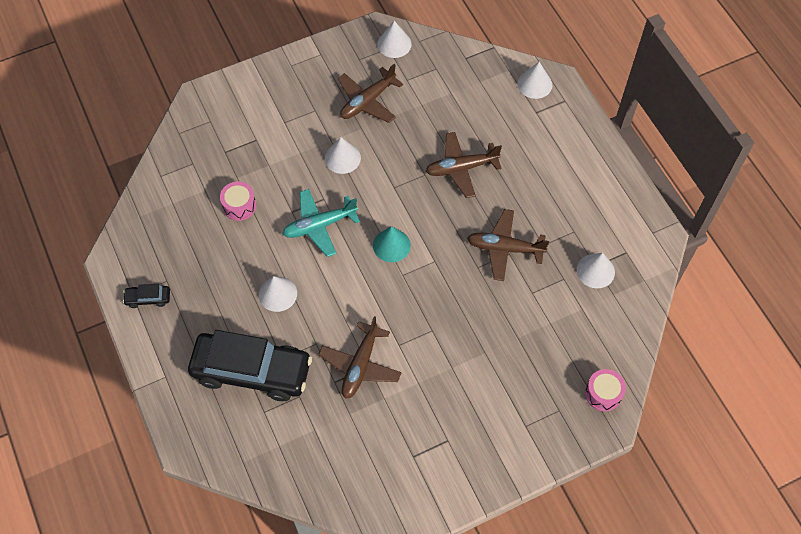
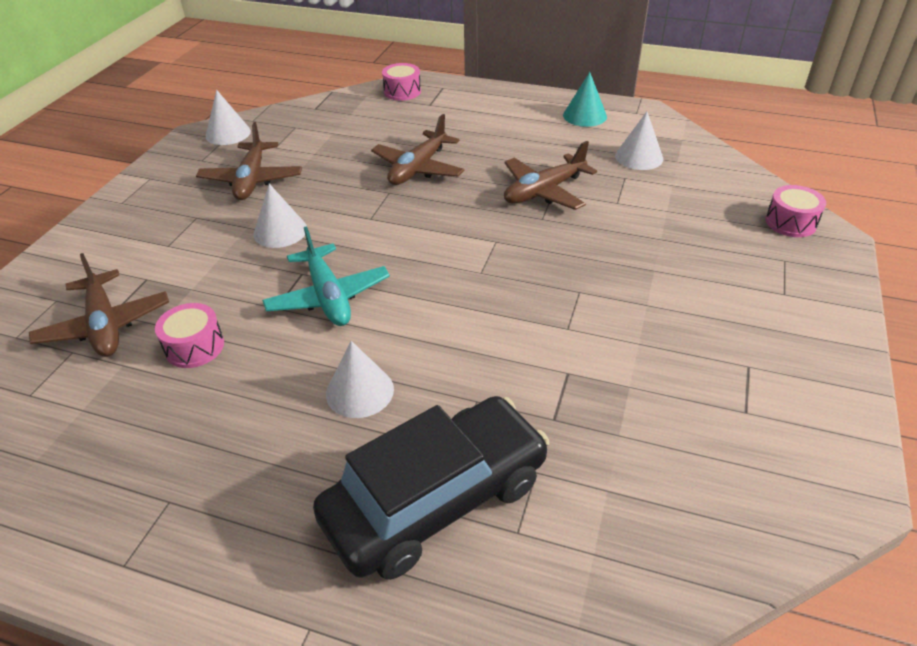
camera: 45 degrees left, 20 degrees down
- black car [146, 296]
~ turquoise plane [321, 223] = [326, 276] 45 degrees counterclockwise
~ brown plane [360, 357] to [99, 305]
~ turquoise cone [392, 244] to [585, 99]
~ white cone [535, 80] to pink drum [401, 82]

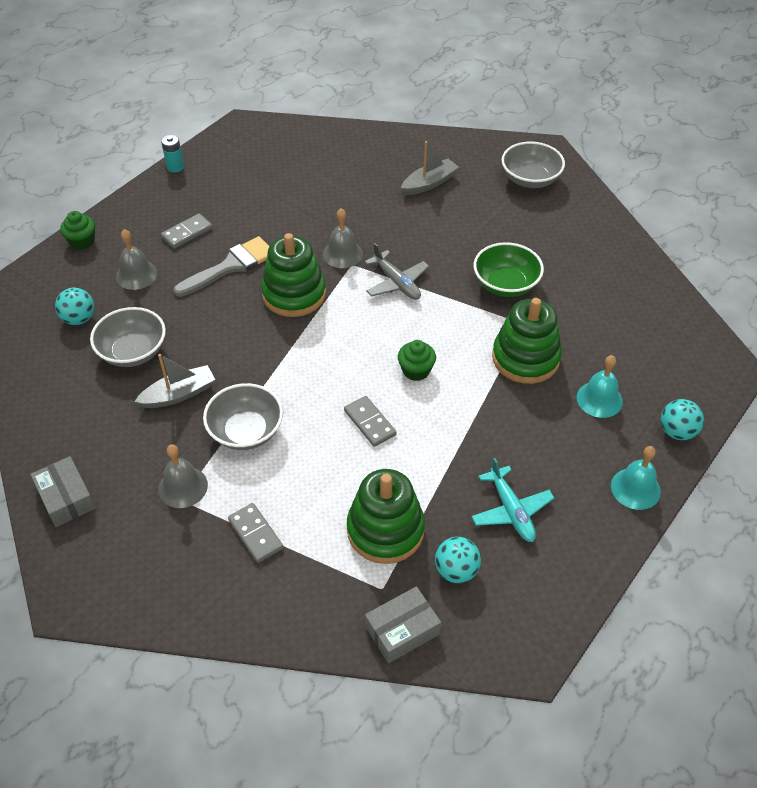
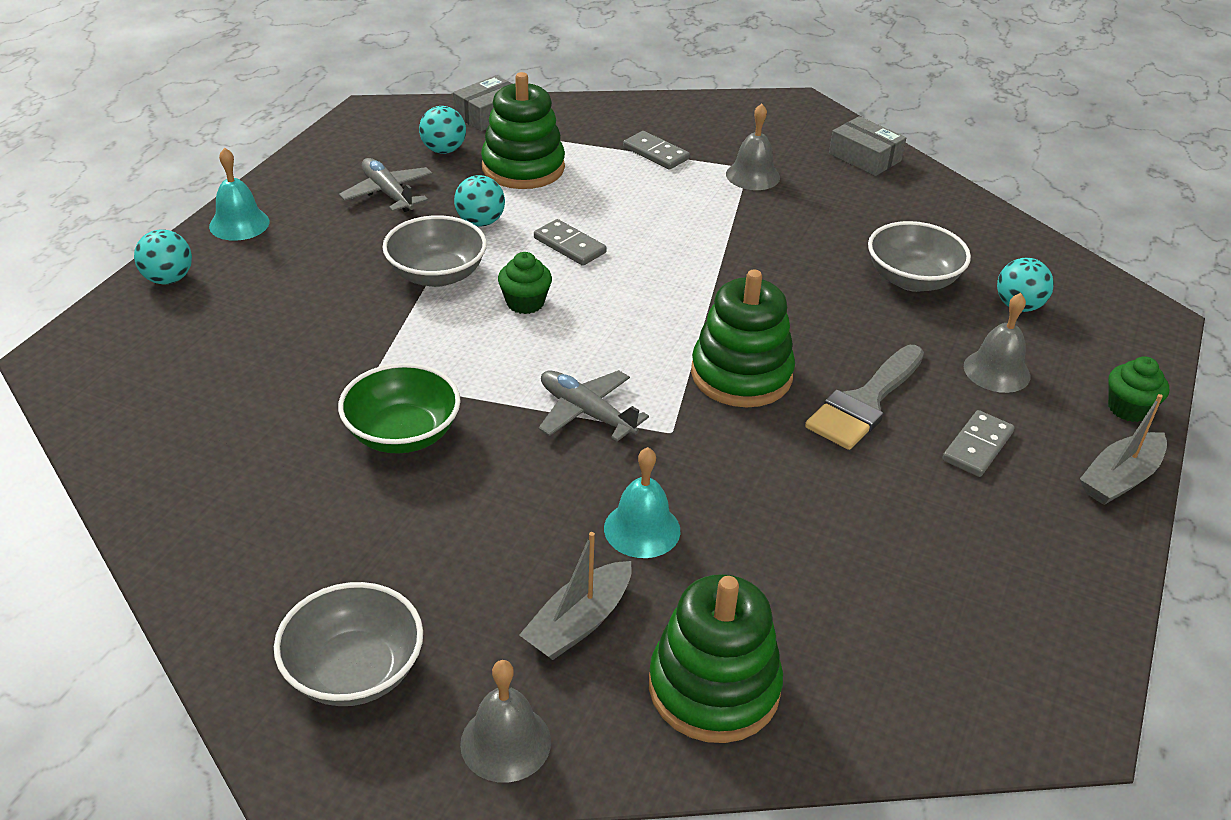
camera: 165 degrees right, 10 degrees down
~ grey boat [174, 381] to [1123, 449]
- turquoise battery [172, 153]
~ grey bowl [243, 416] to [434, 251]
~ grey bell [343, 238] to [505, 721]
~ turquoise plane [512, 500] to grey plane [386, 185]
~ green stacking toy [527, 341] to [716, 658]
~ turquoise bell [599, 386] to [642, 502]
+ turquoise ball [479, 201]

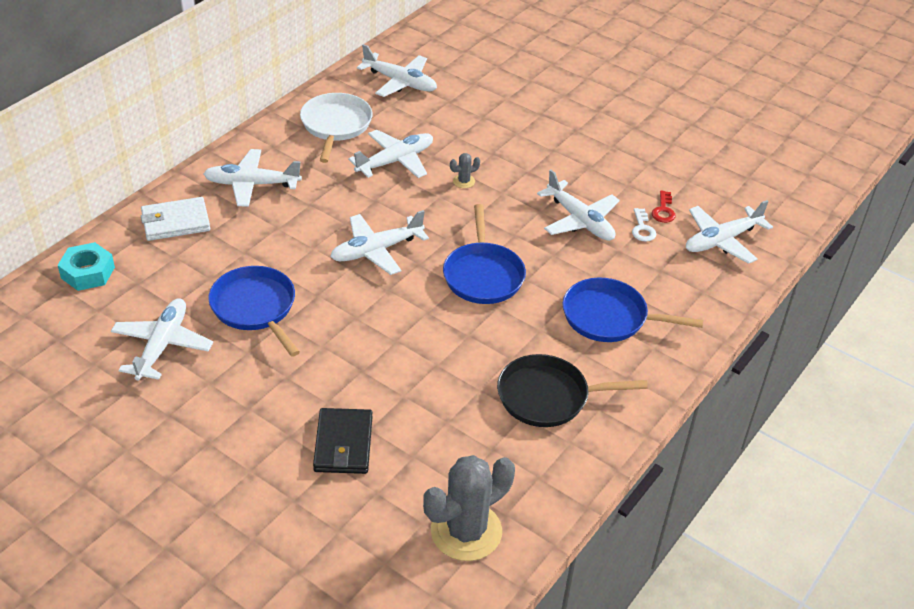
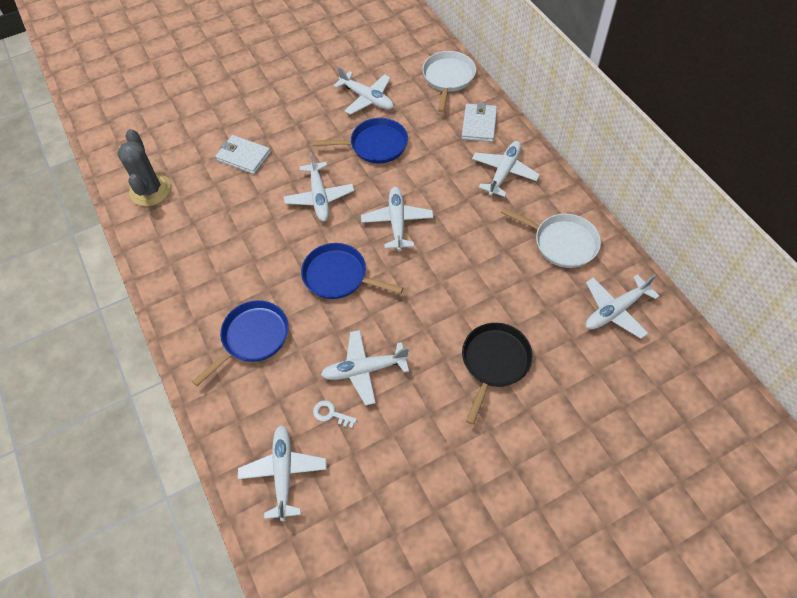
camera: 120 degrees right, 15 degrees up
~ turquoise nut [86, 266] to white pan [449, 81]
~ black wallet [343, 441] to white wallet [243, 154]
~ white plane [390, 154] to [319, 186]
- grey cactus [465, 170]
~ black pan [572, 390] to [497, 374]
- red key [664, 207]

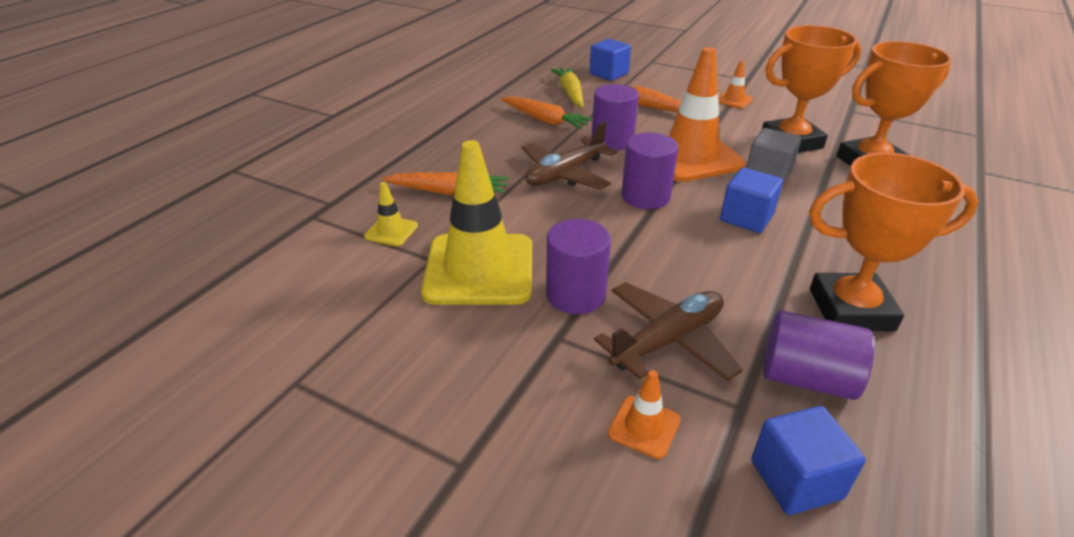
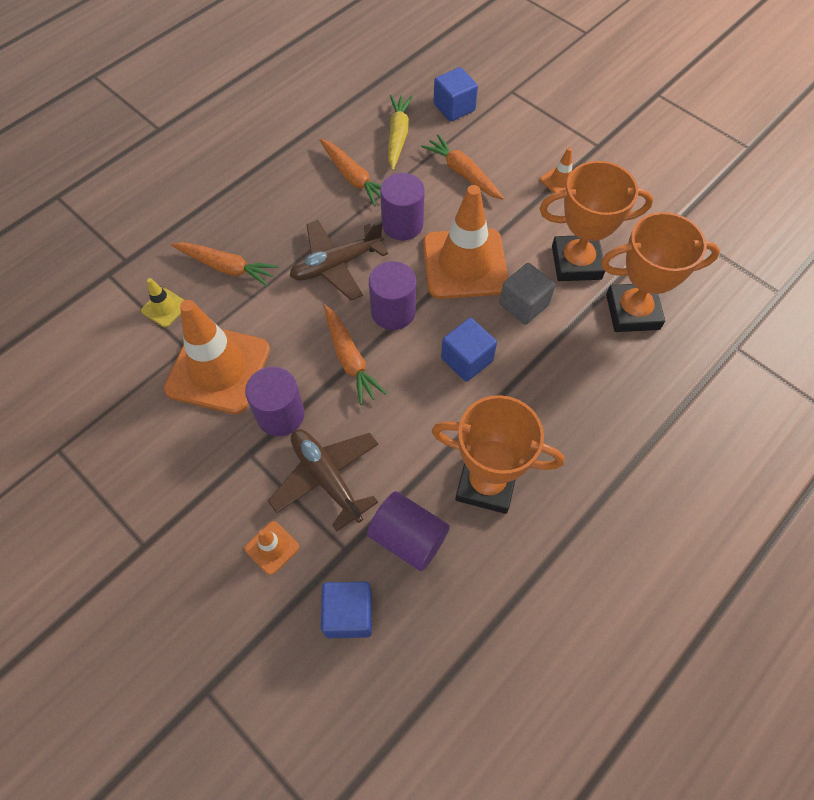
camera: 15 degrees right, 25 degrees up
~ yellow traffic cone [476, 222] to orange traffic cone [217, 357]
~ brown plane [668, 331] = [323, 480] 105 degrees counterclockwise
+ orange carrot [355, 355]

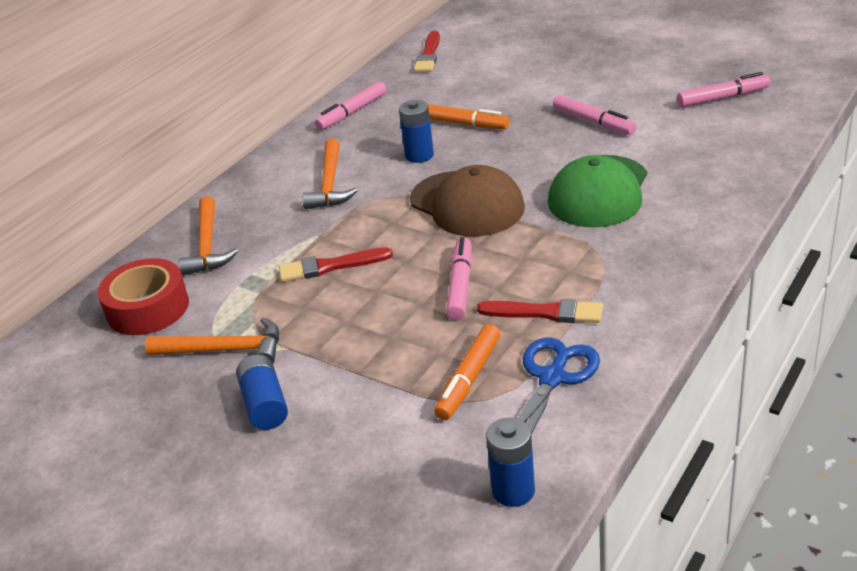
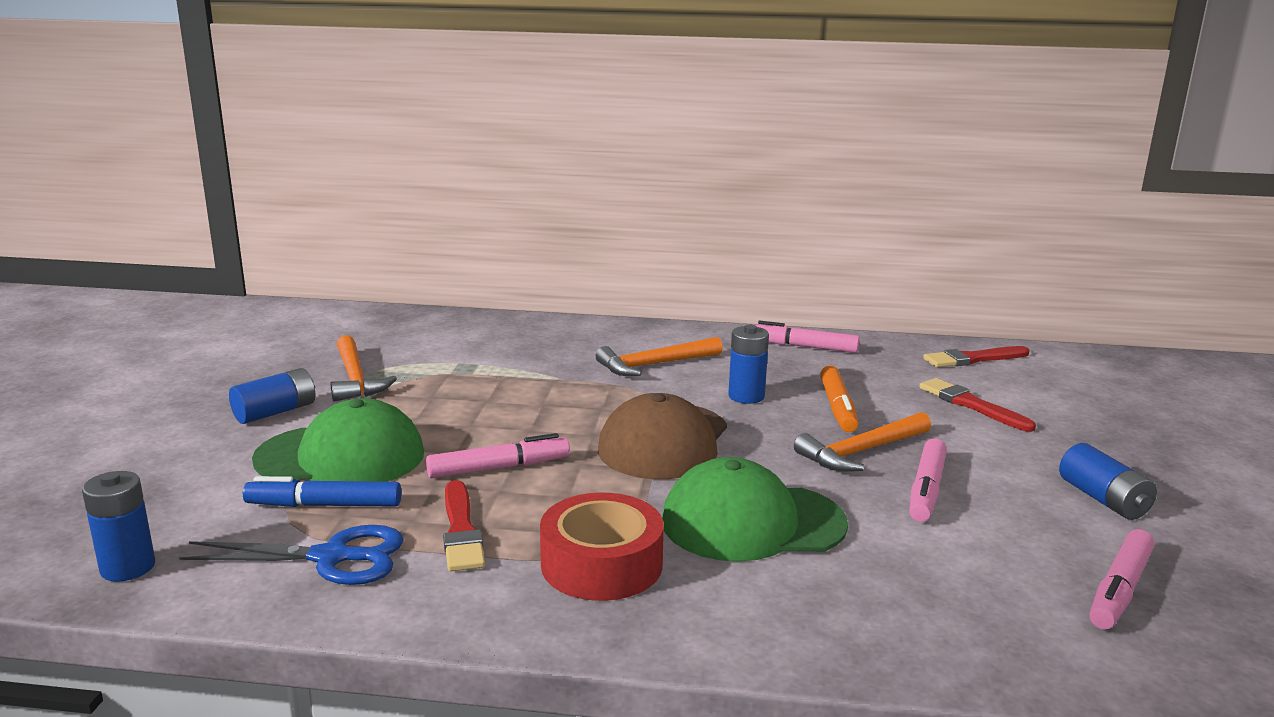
camera: 60 degrees right, 15 degrees down
~ red tape [143, 296] to [602, 547]
~ orange hammer [208, 236] to [862, 442]
~ red brush [336, 264] to [977, 405]
~ orange marker [467, 372] to blue marker [322, 491]
~ pink marker [723, 89] = [1122, 579] 75 degrees clockwise
+ green cap [338, 440]
+ blue battery [1108, 481]

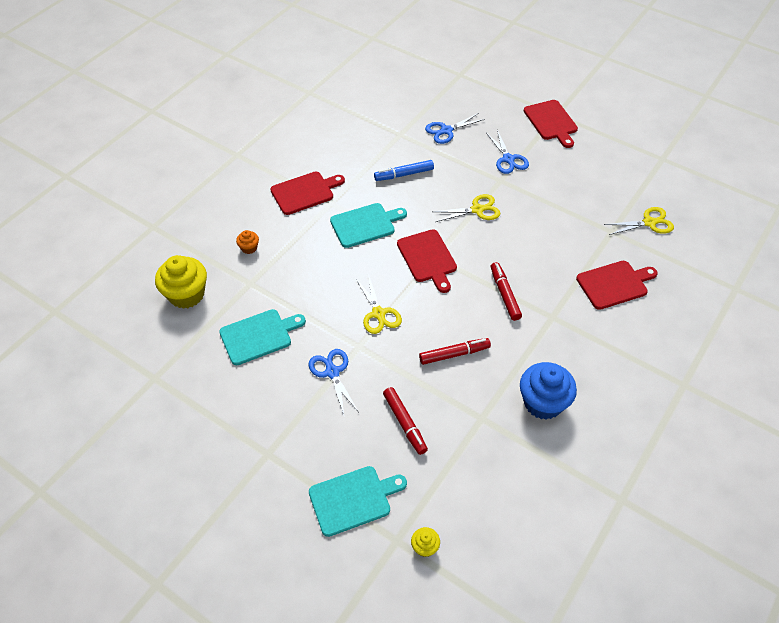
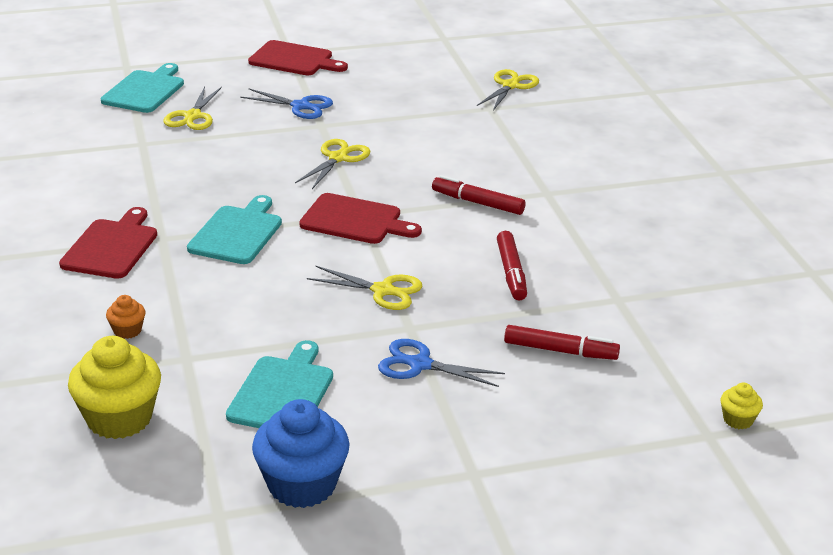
camera: 50 degrees left, 20 degrees down
~ turquoise cutting board [358, 501] to [142, 88]
- blue marker [404, 170]
~ red marker [455, 351] = [512, 266] 150 degrees clockwise
~ blue scissors [455, 128] to yellow scissors [192, 108]
~ blue cupcake [548, 391] to [301, 453]
- red cutting board [617, 285]

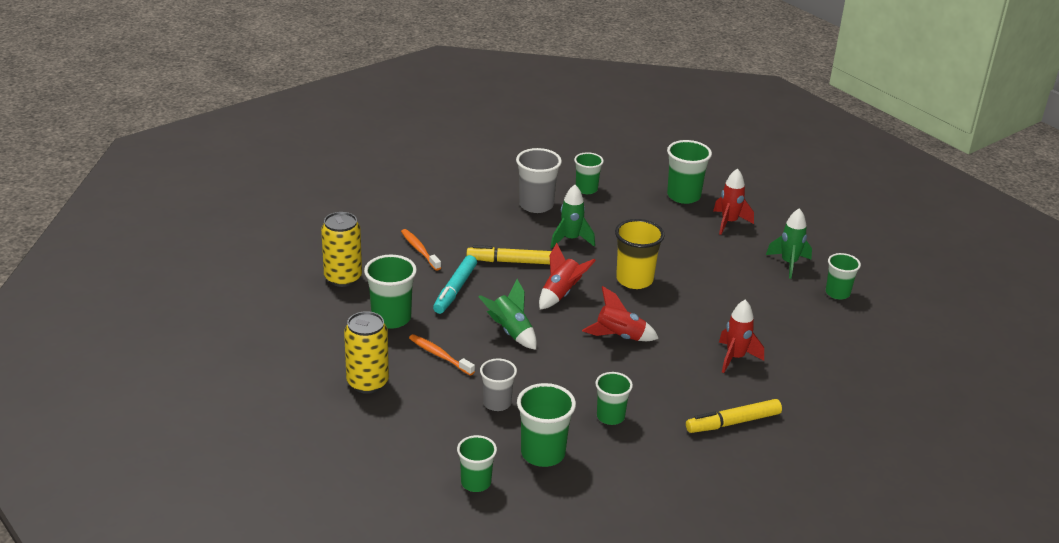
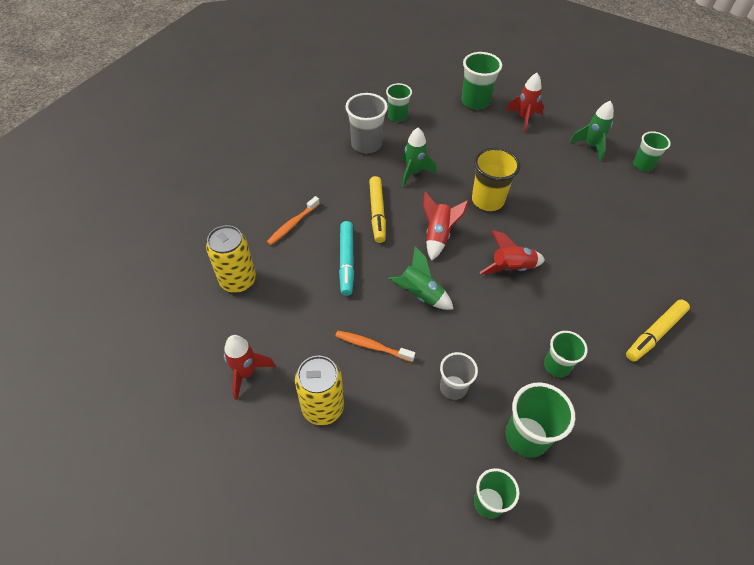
camera: 20 degrees left, 20 degrees up
- green cup [390, 292]
~ orange toothbrush [421, 250] = [293, 220] 90 degrees counterclockwise
~ yellow marker [509, 254] = [377, 209] 75 degrees counterclockwise
~ red rocket [741, 336] to [249, 367]

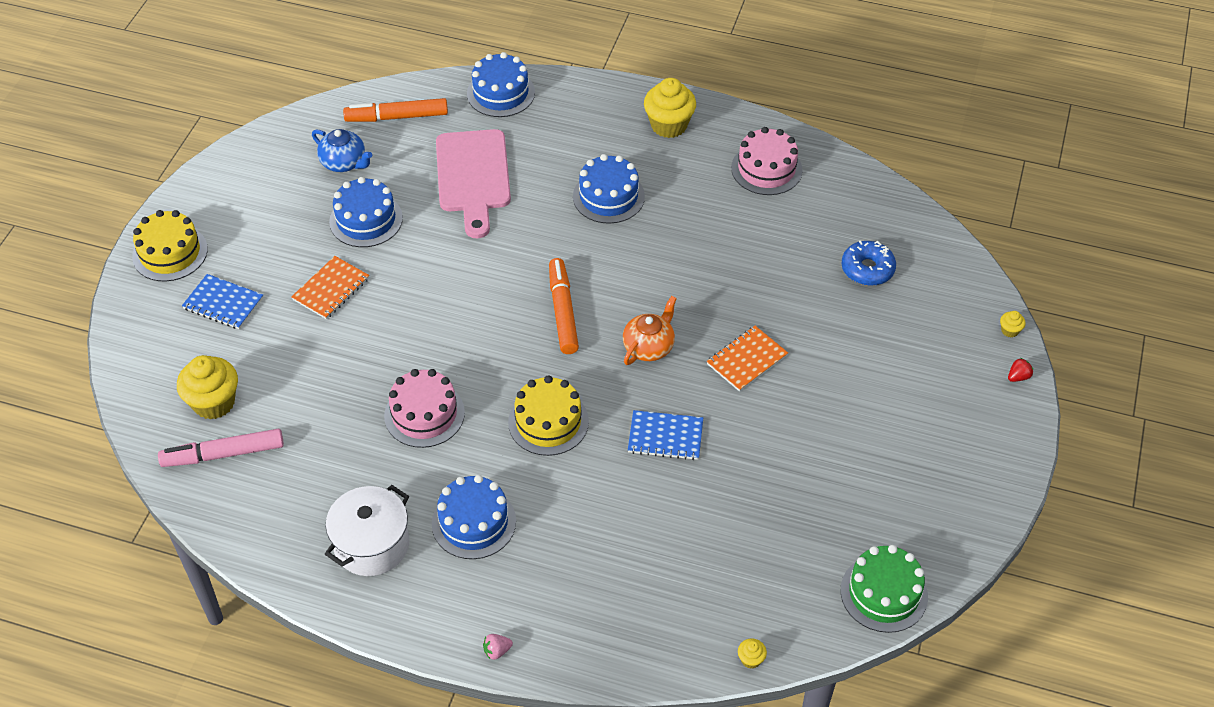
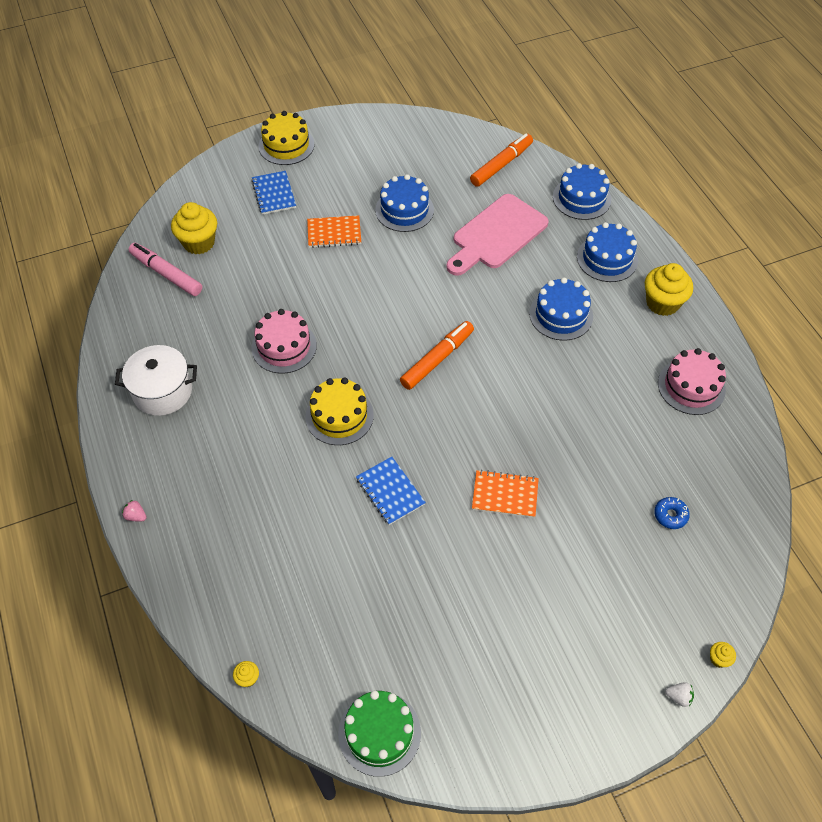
camera: 50 degrees right, 5 degrees up
- blue teapot [342, 150]
~ orange marker [395, 110] = [501, 160] 90 degrees clockwise
~ blue cake [474, 517] to [607, 252]
- orange teapot [650, 330]
~ blue donut [868, 263] = [672, 513] x0.65
~ red strawberry [1020, 370] to white strawberry [679, 694]

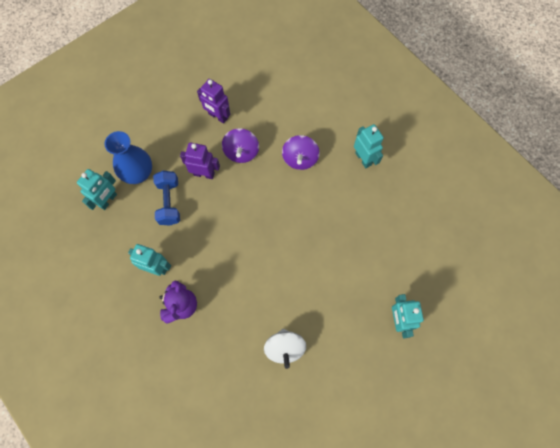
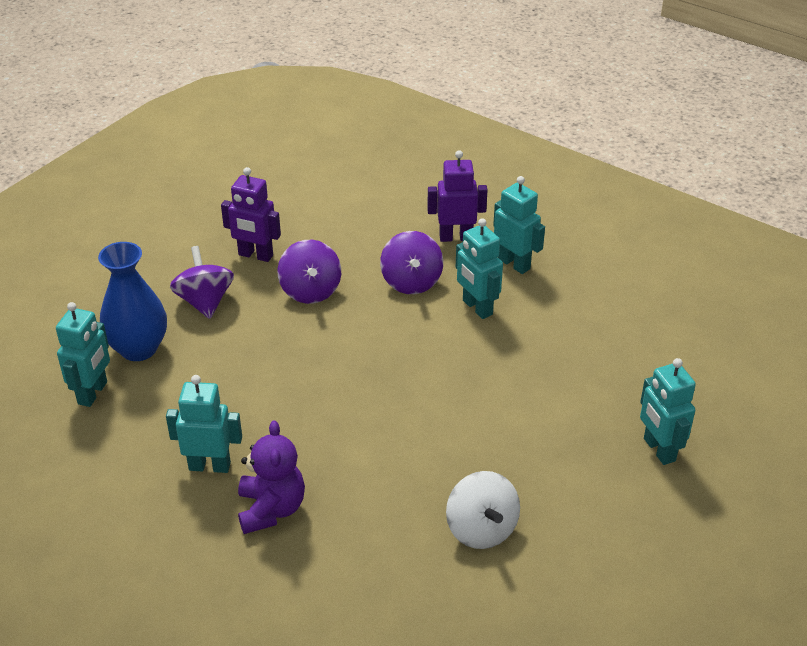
camera: 15 degrees left, 30 degrees down
- blue dumbbell [166, 198]
~ purple robot [200, 160] to [457, 196]
+ purple spinning top [202, 282]
+ turquoise robot [479, 268]

